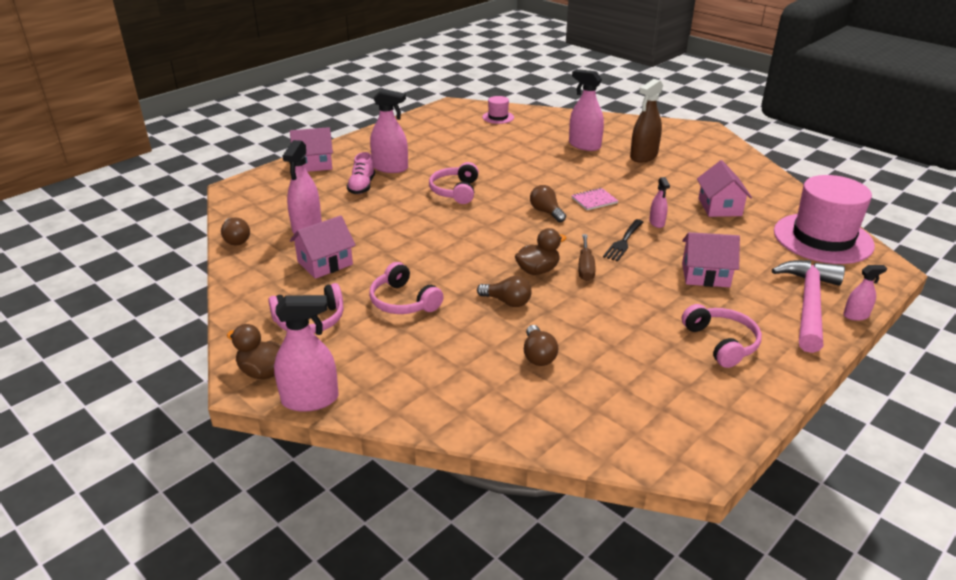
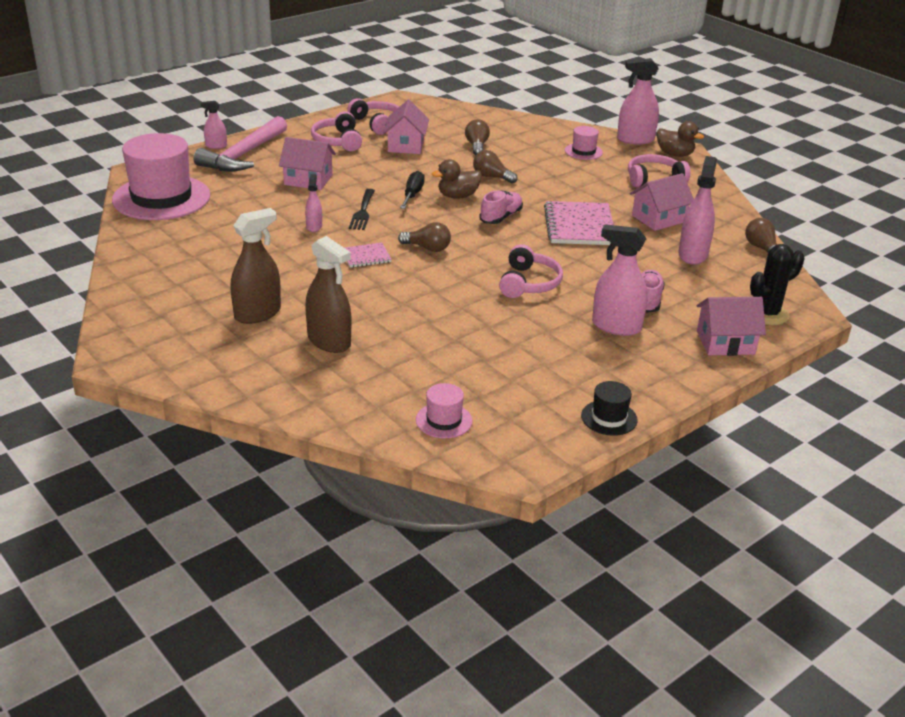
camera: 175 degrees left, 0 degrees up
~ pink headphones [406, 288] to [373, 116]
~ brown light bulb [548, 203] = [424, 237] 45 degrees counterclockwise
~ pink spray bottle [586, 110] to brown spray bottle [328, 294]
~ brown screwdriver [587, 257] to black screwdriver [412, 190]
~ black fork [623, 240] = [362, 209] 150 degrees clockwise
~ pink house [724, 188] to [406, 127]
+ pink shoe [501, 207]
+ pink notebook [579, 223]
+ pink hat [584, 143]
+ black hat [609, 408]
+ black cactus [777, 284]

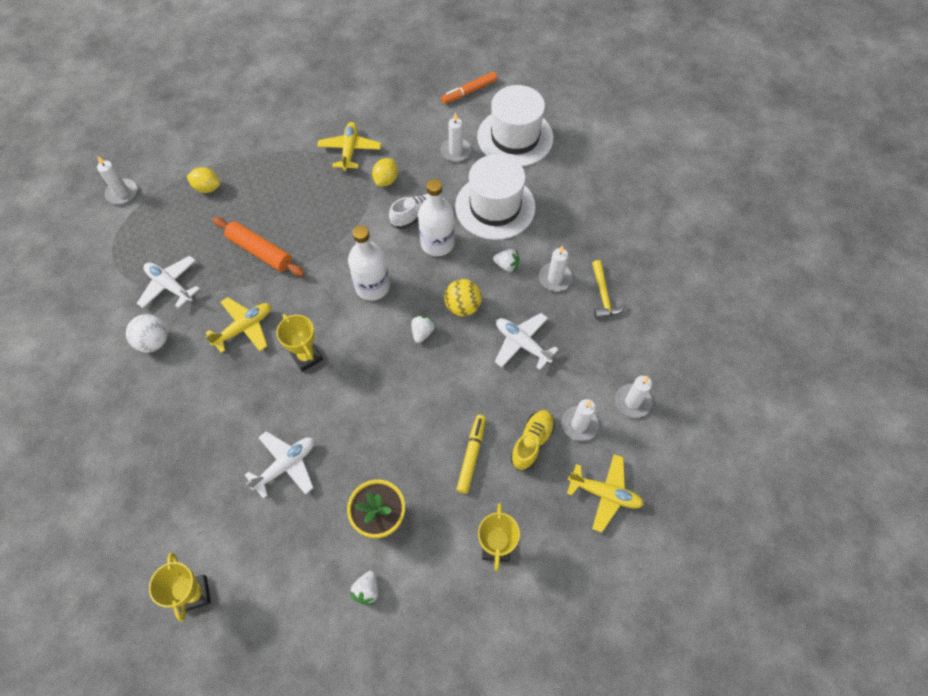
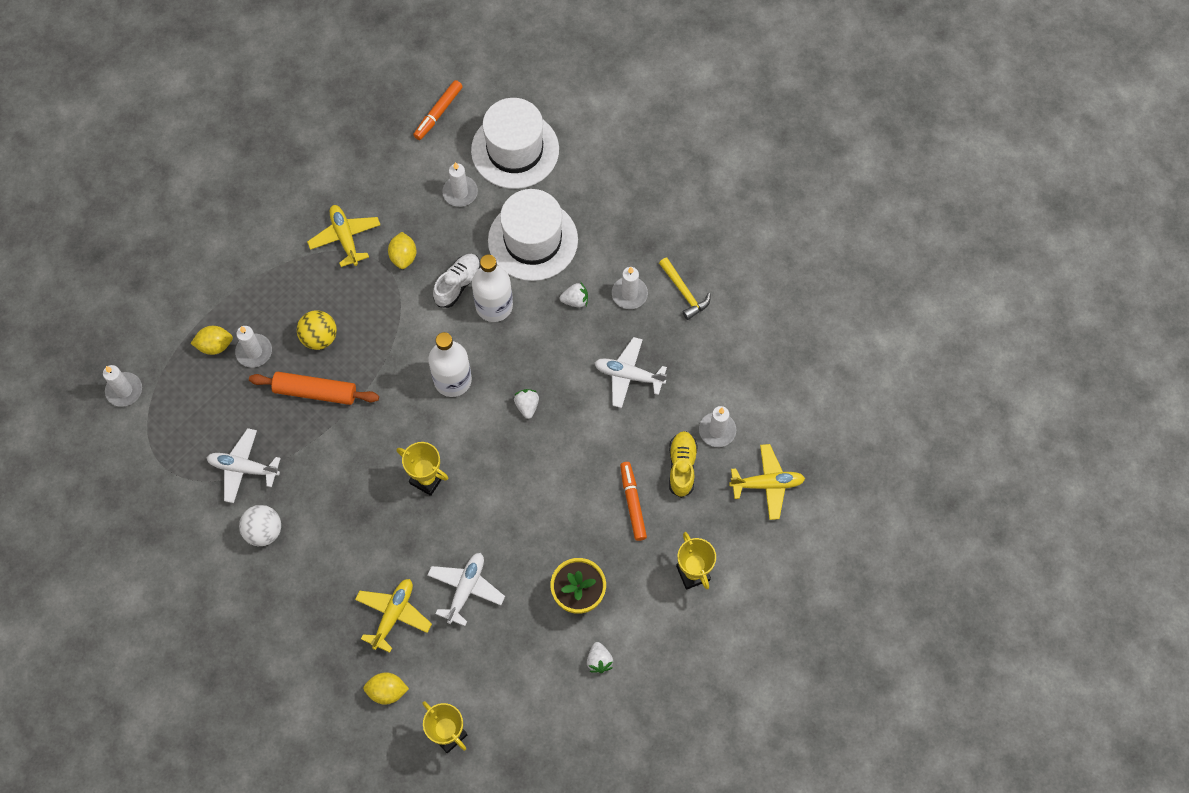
camera: 25 degrees left, 5 degrees up
~ yellow plane [238, 325] to [393, 616]
~ yellow ball [463, 298] to [317, 330]
~ yellow marker [471, 454] to orange marker [633, 501]
~ white candle [633, 397] to [253, 347]
+ yellow lemon [386, 688]

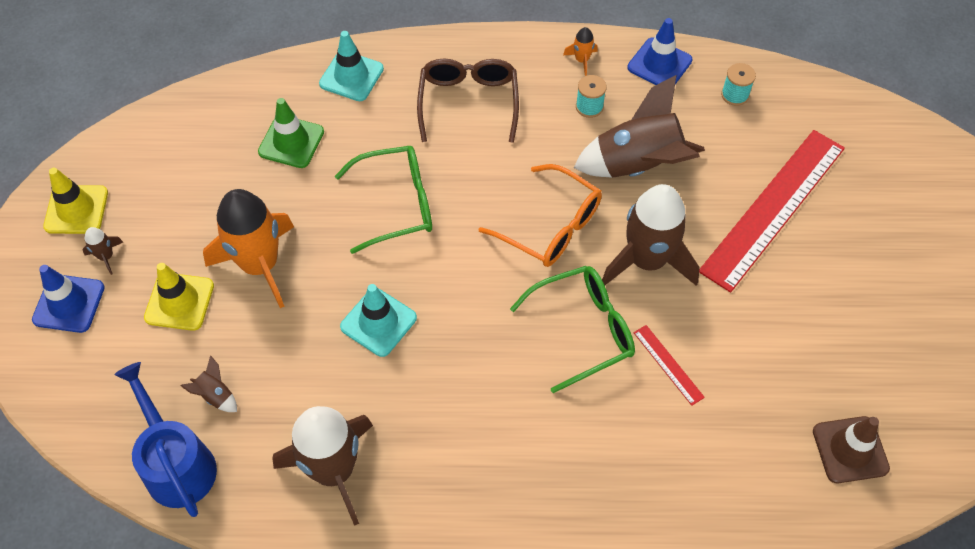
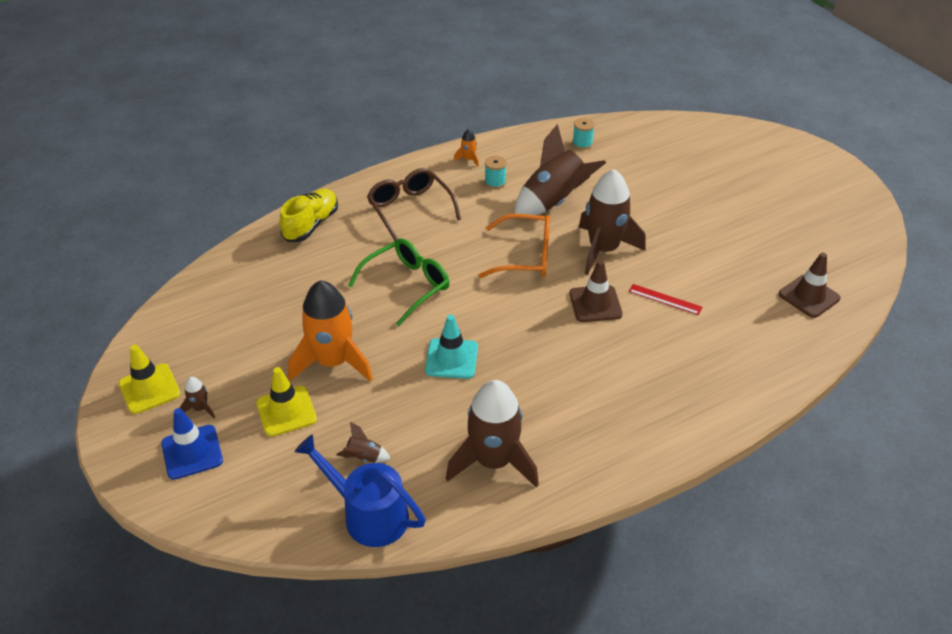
camera: 30 degrees left, 15 degrees down
- green traffic cone [291, 133]
~ turquoise traffic cone [351, 66] to yellow shoe [309, 215]
~ green glasses [572, 329] to brown traffic cone [596, 291]
- blue traffic cone [660, 51]
- red ruler [772, 211]

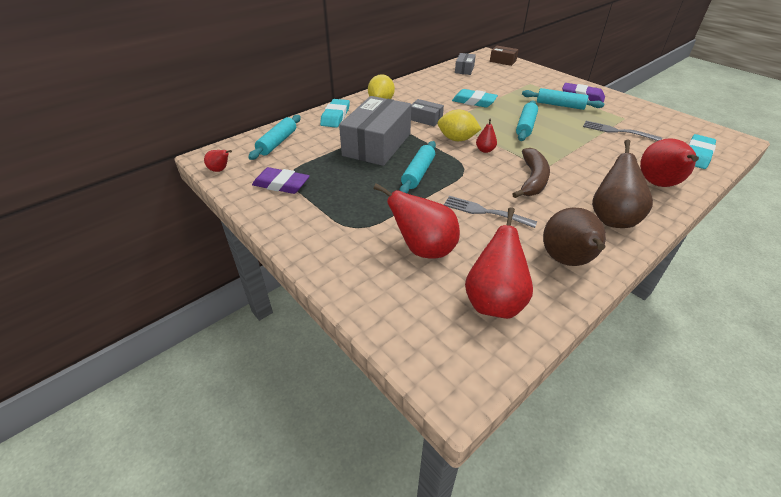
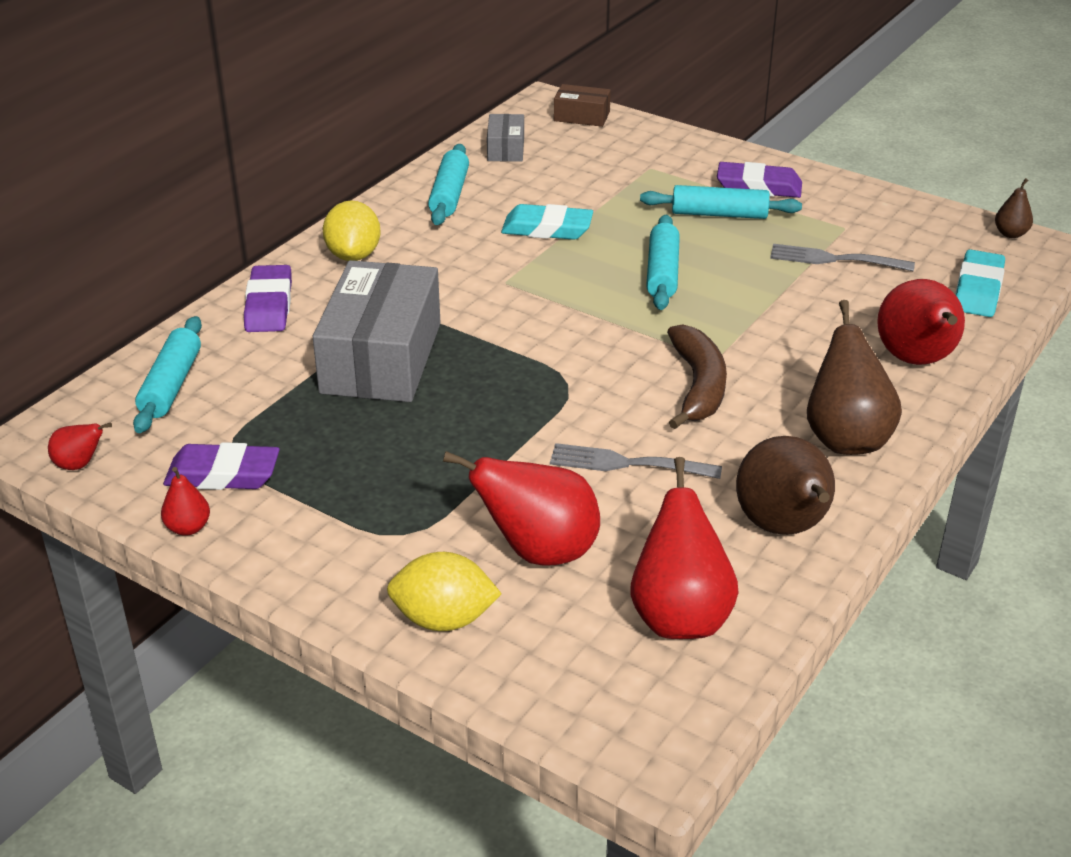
camera: 15 degrees left, 5 degrees down
~ turquoise eraser [335, 113] to purple eraser [268, 298]
~ turquoise rolling pin [417, 167] to [448, 184]
- grey box [427, 112]
~ yellow lemon [459, 125] to [444, 591]
~ red pear [486, 136] to [185, 501]
+ brown pear [1014, 208]

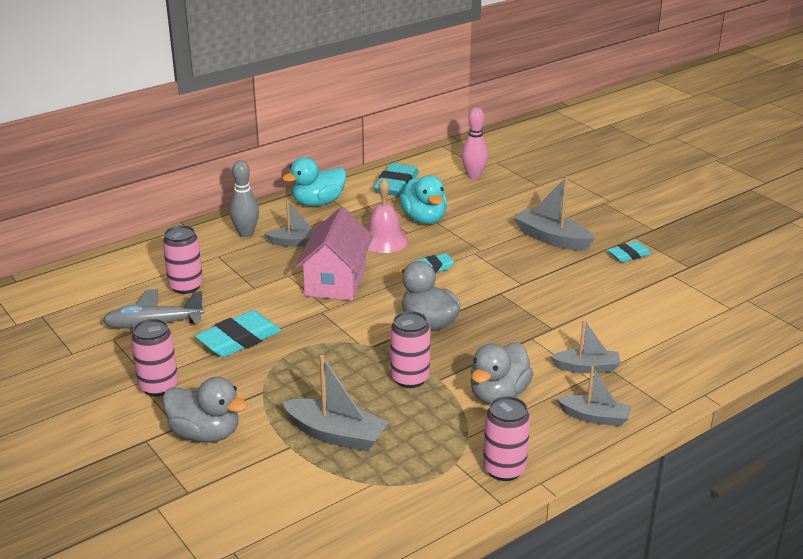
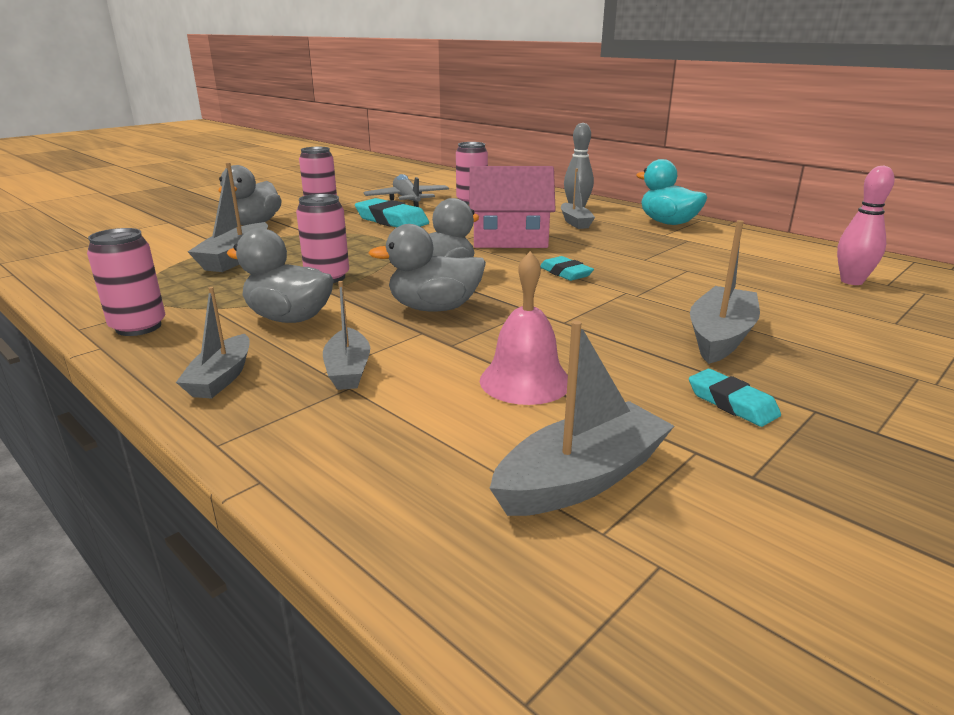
camera: 80 degrees right, 5 degrees down
~ pink bell [388, 216] to [524, 328]
- turquoise eraser [396, 179]
- turquoise duck [423, 199]
+ grey duck [427, 267]
+ grey boat [582, 418]

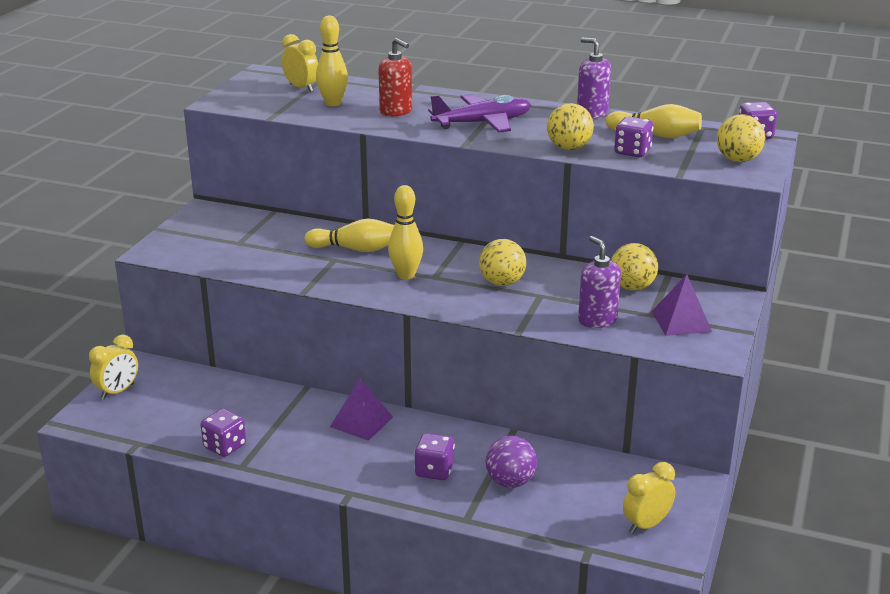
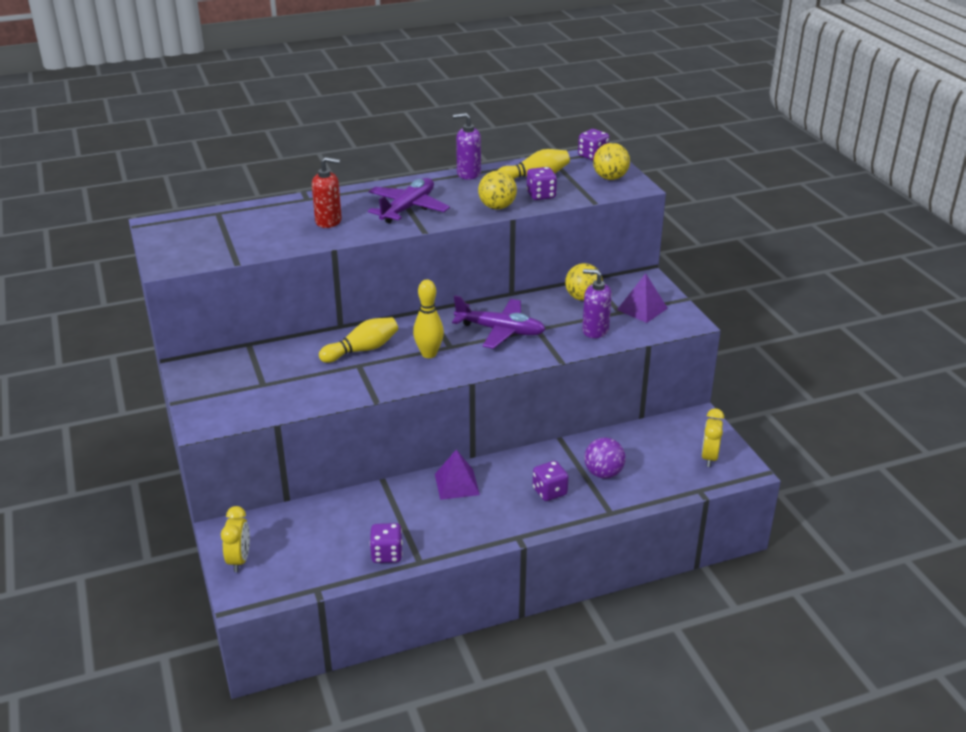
camera: 40 degrees left, 5 degrees up
- yellow clock [300, 63]
- yellow bowling pin [332, 61]
~ yellow ball [502, 262] to purple plane [499, 322]

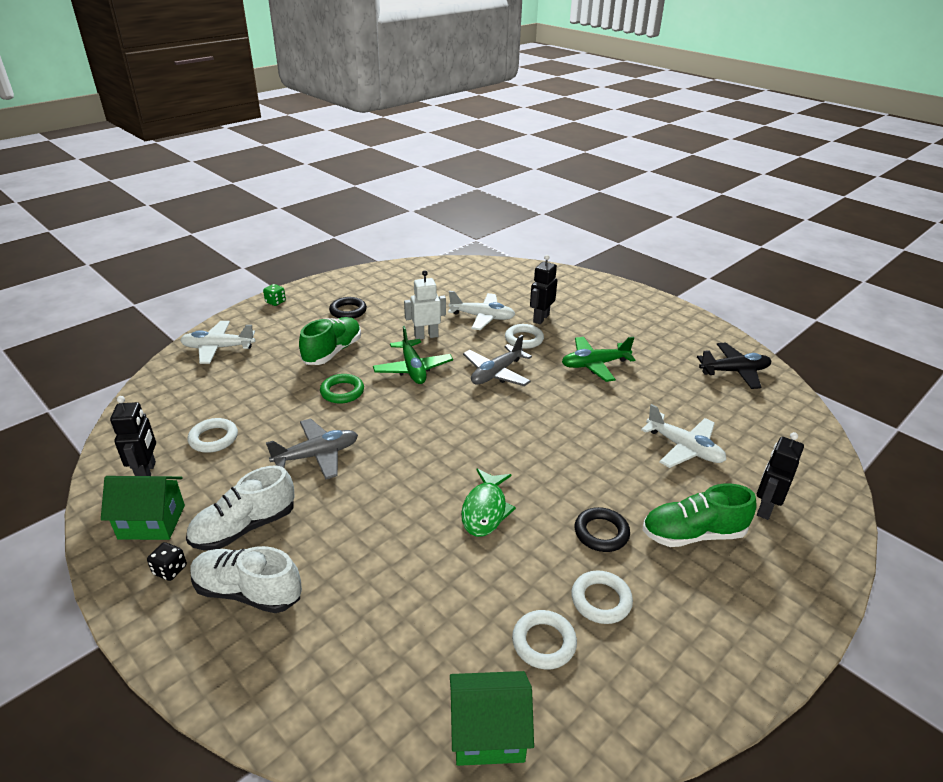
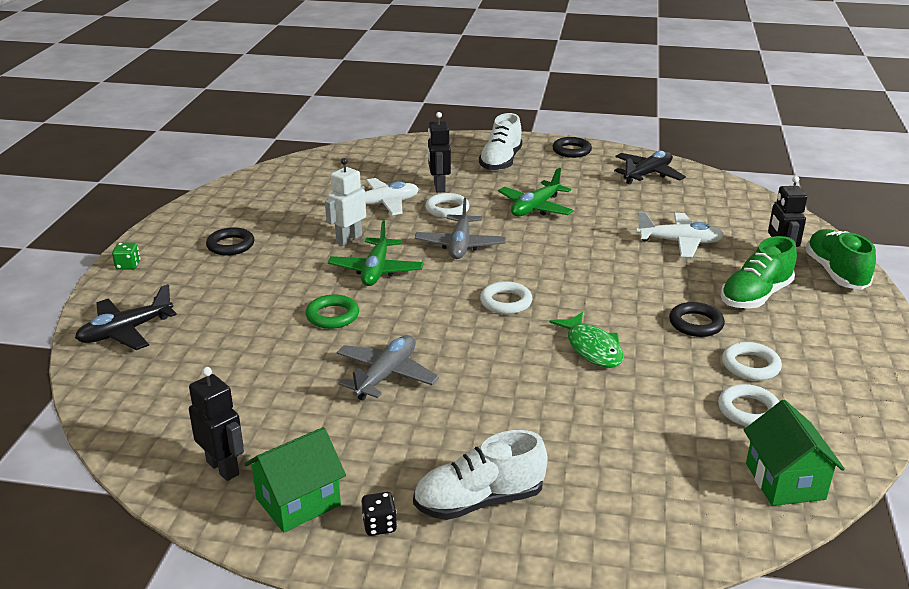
camera: 35 degrees left, 5 degrees down
~ white plane [217, 342] to black plane [126, 317]
~ white shoe [240, 508] to [500, 142]
~ white ring [213, 435] to [506, 297]
~ green shoe [330, 341] to [840, 259]
~ green plane [413, 355] = [376, 253] 60 degrees clockwise
~ green house [492, 718] = [794, 453] 60 degrees counterclockwise
+ black ring [572, 147]

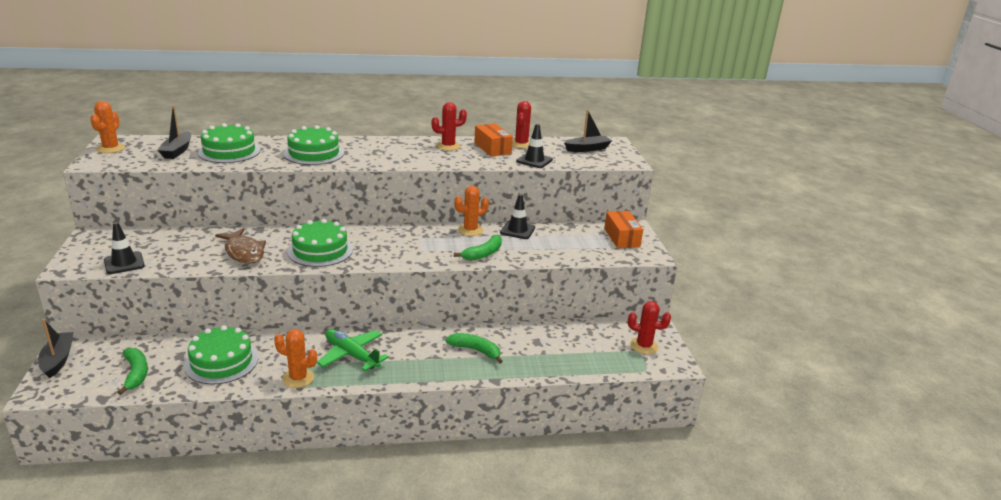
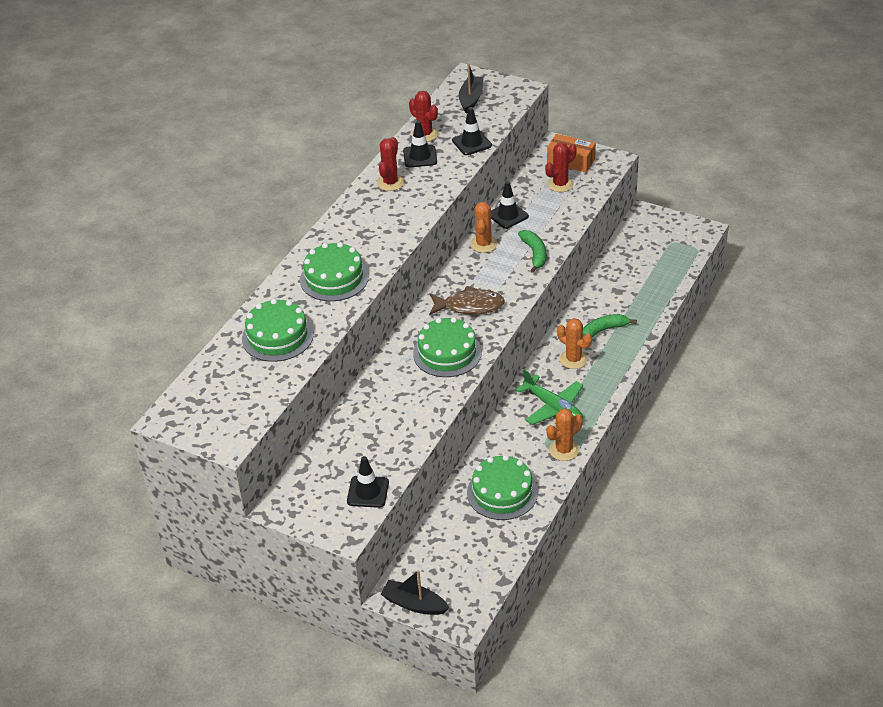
camera: 50 degrees left, 15 degrees up
~ orange cactus [107, 127] to [574, 343]
- green banana [132, 371]
- black boat [174, 132]
~ brown fish [240, 246] to [467, 300]
~ green plane [353, 350] = [549, 397] 120 degrees counterclockwise
~ orange box [493, 140] to black traffic cone [420, 143]
~ red cactus [649, 327] to [561, 167]

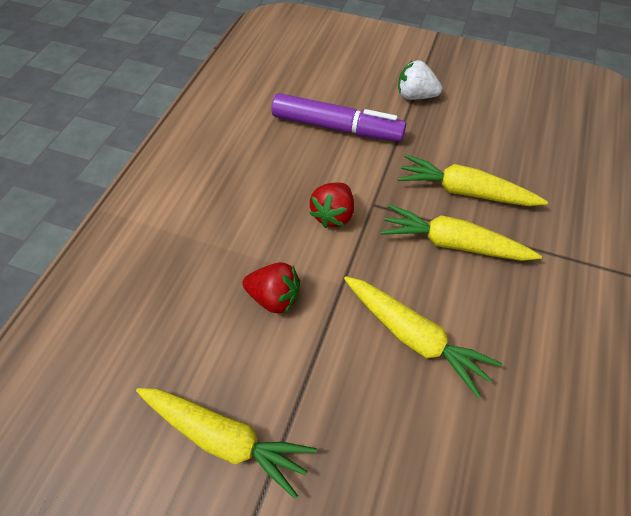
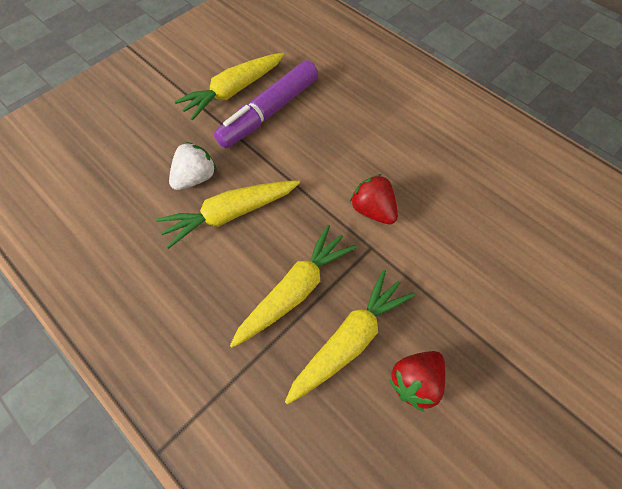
camera: 115 degrees right, 5 degrees up
~ red strawberry [271, 288] to [417, 381]
~ purple marker [339, 117] to [266, 104]
~ white strawberry [420, 80] to [192, 166]

